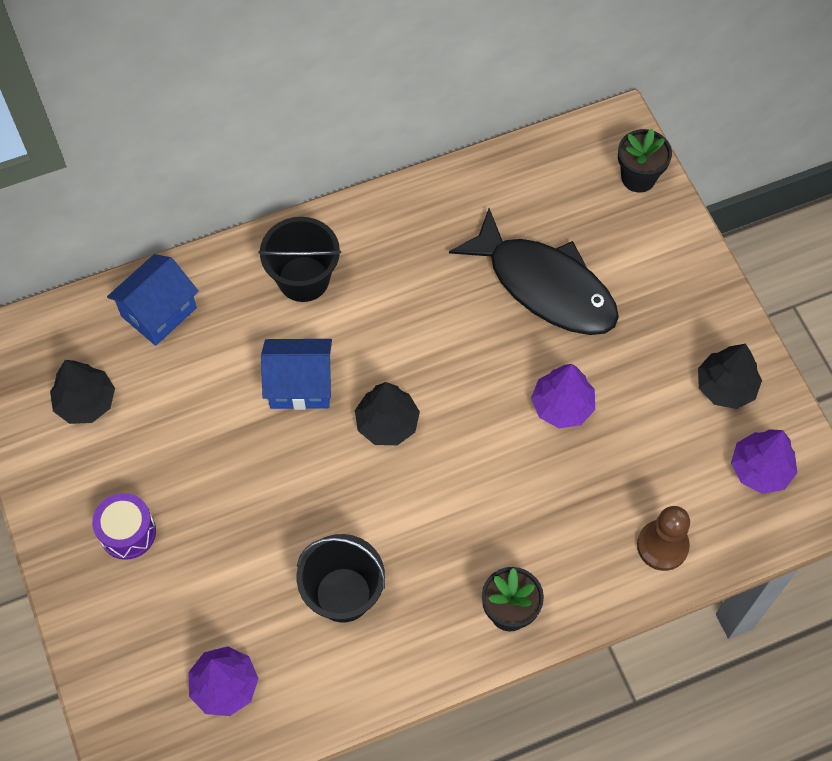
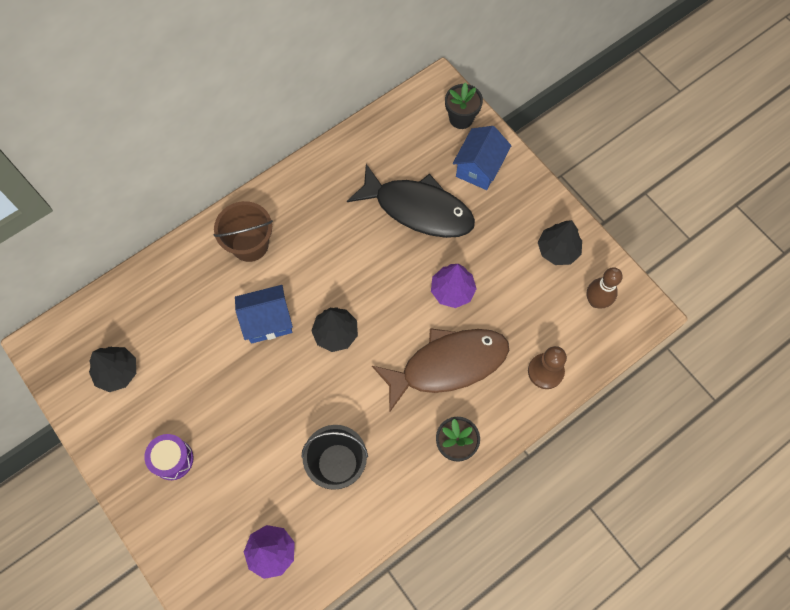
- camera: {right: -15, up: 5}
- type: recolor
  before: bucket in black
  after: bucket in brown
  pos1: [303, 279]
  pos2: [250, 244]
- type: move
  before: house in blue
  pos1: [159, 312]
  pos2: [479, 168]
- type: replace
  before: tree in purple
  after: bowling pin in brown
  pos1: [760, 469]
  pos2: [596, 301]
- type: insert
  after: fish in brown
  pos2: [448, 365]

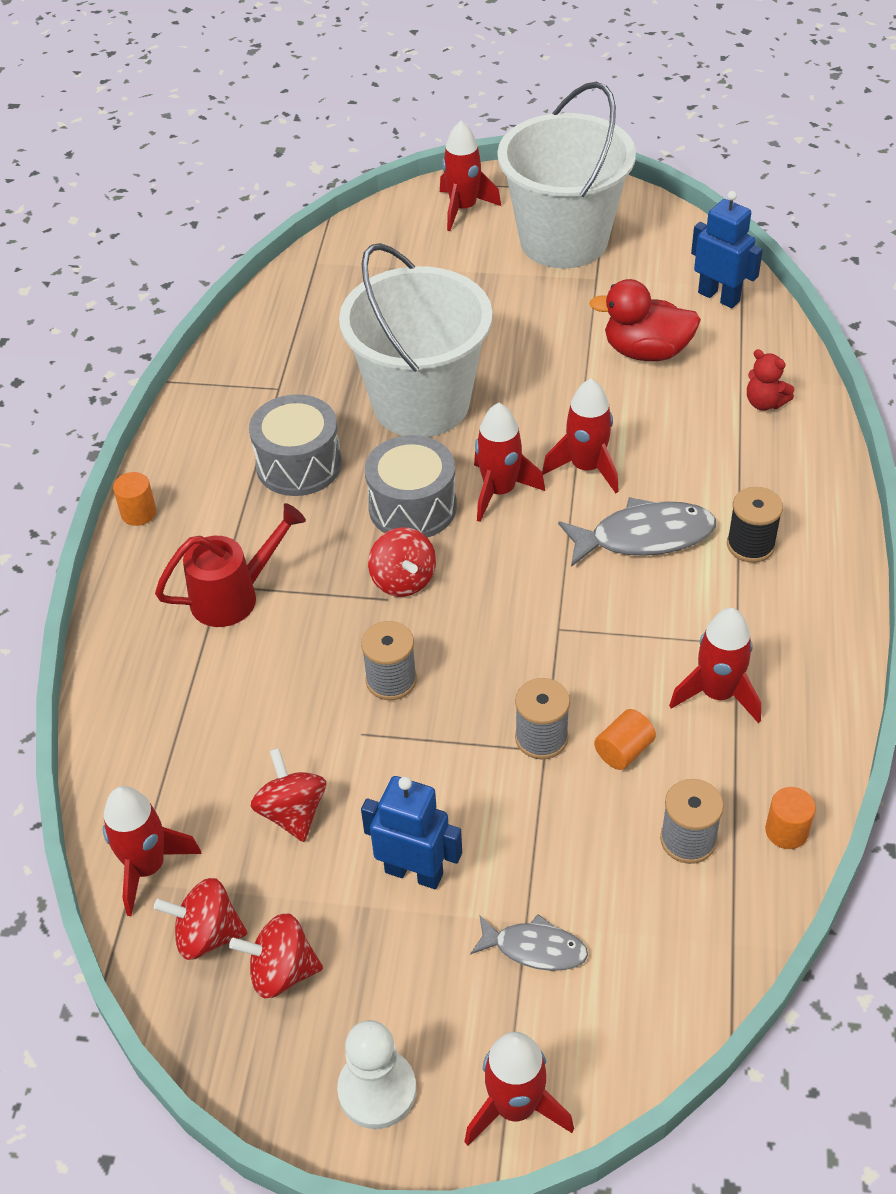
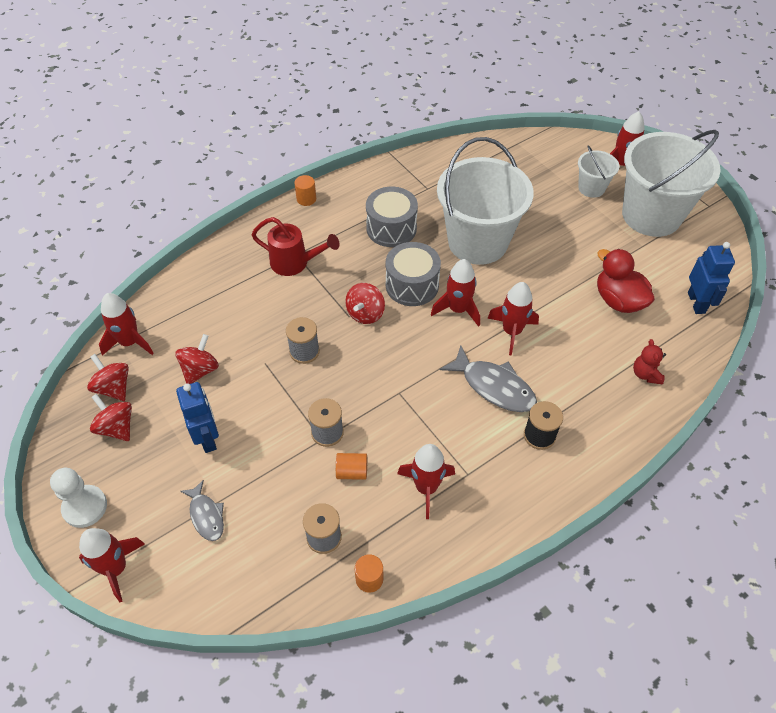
- camera: {right: 45, up: 5}
- type: insert
  after: bucket in white
  pos2: [591, 188]

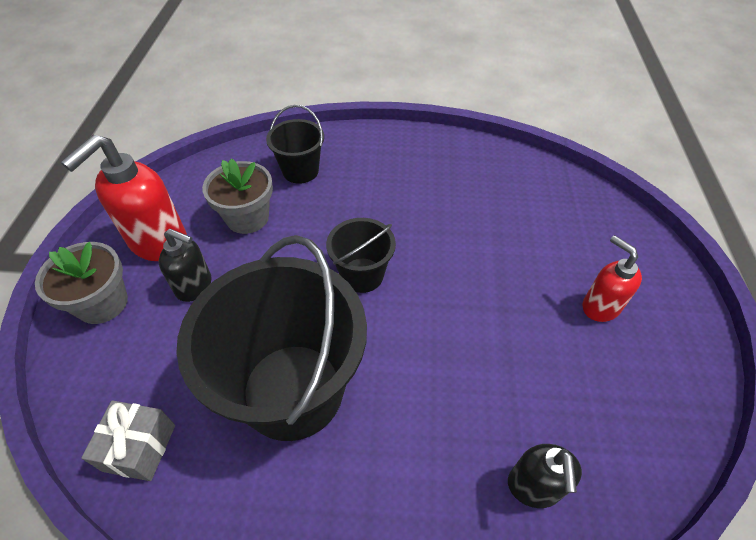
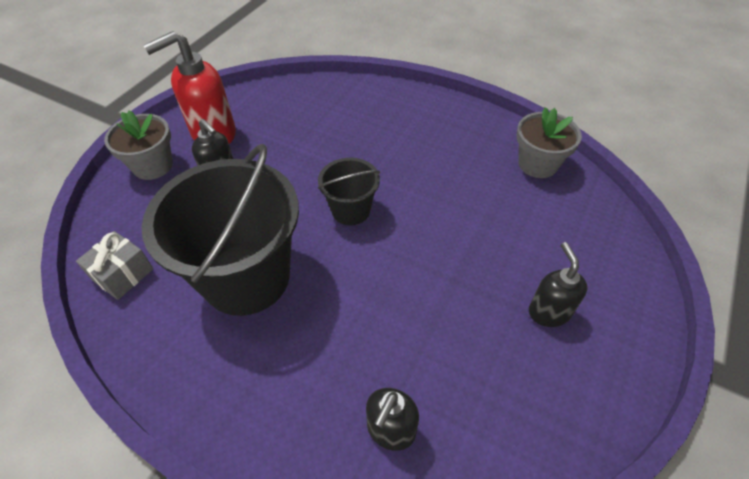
- camera: {right: 25, up: 0}
- type: delete
  before: bucket in black
  pos1: [300, 171]
- type: move
  before: flower pot in grey
  pos1: [247, 218]
  pos2: [537, 164]
- type: recolor
  before: soap dispenser in red
  after: soap dispenser in black
  pos1: [600, 306]
  pos2: [548, 312]

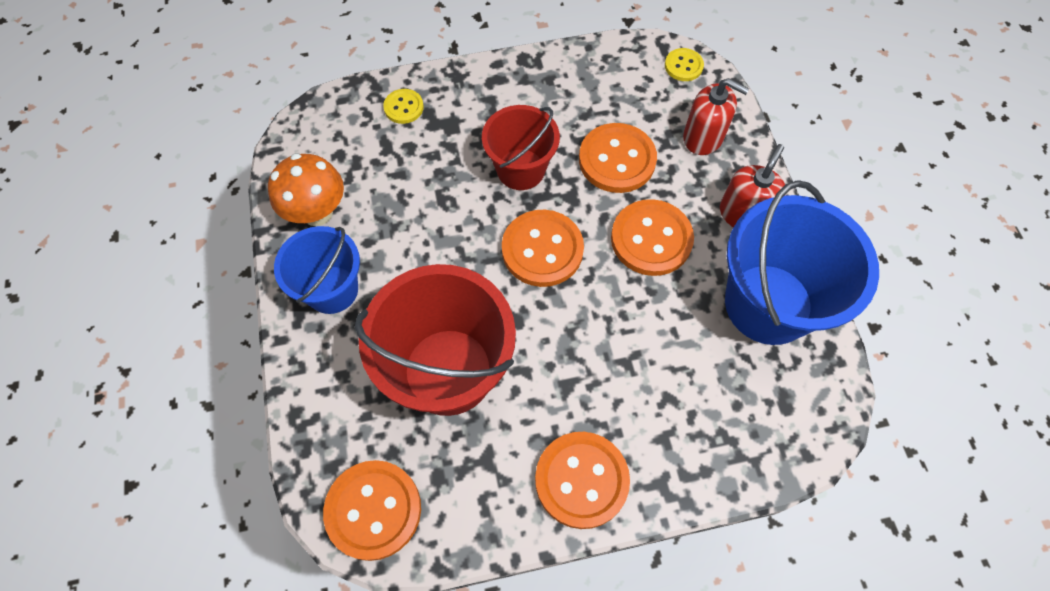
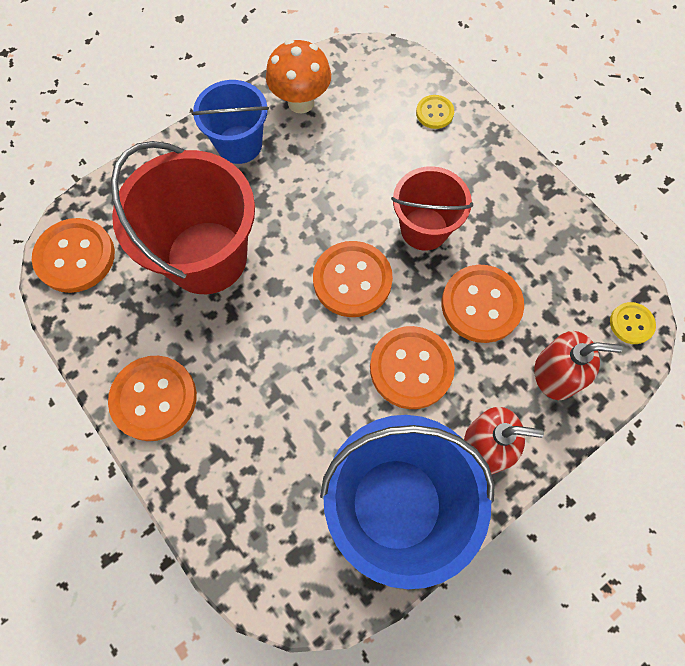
- camera: {right: 65, up: 5}
- type: rotate
  before: soap dispenser in red
  pos1: [703, 137]
  pos2: [555, 374]
  turn: -90

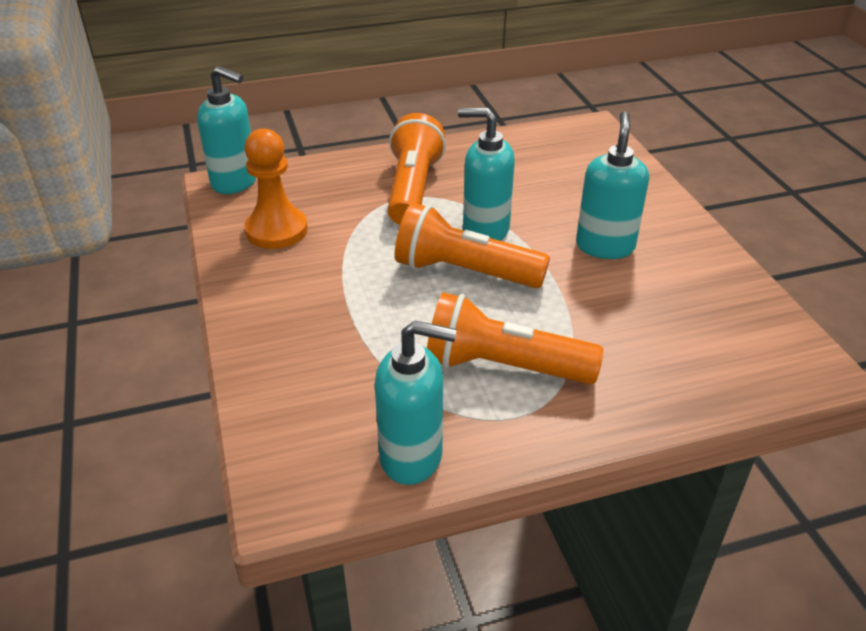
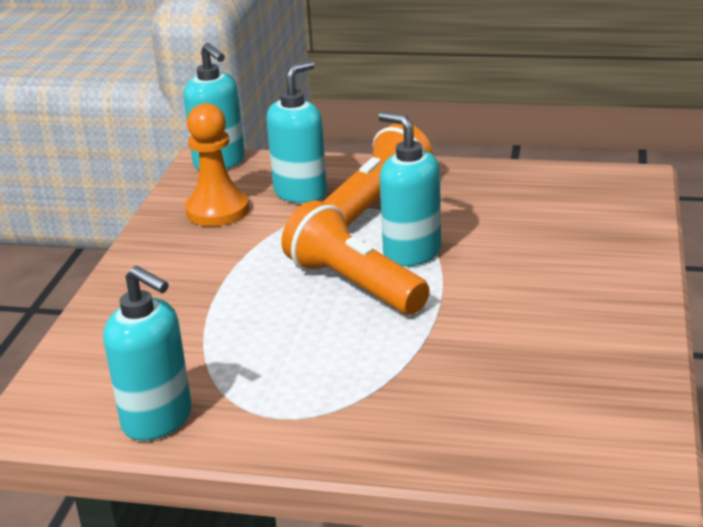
- camera: {right: 30, up: -10}
- type: move
  before: soap dispenser in turquoise
  pos1: [605, 246]
  pos2: [301, 193]
- type: delete
  before: flashlight in orange
  pos1: [503, 367]

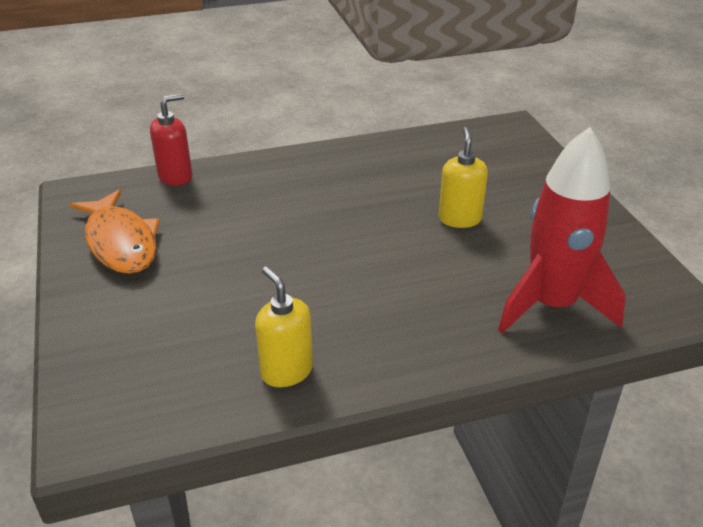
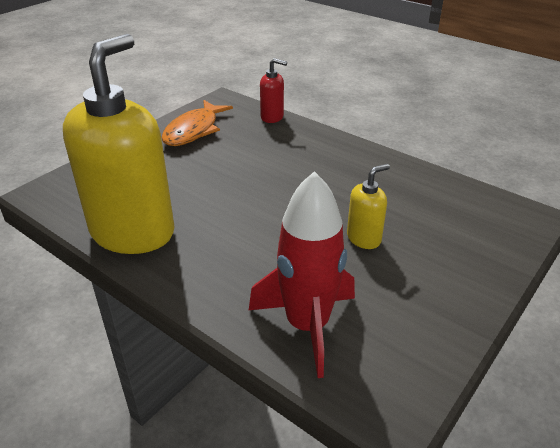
- camera: {right: 55, up: 0}
- type: resize
  before: soap dispenser in yellow
  pos1: [286, 371]
  pos2: [133, 232]
  scale: 2.32

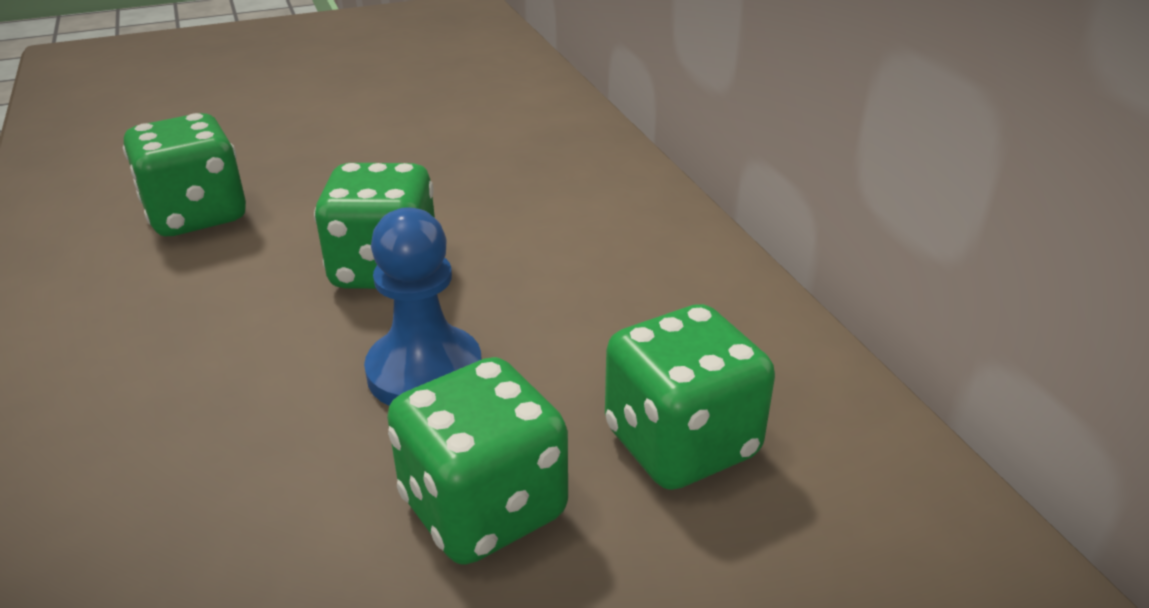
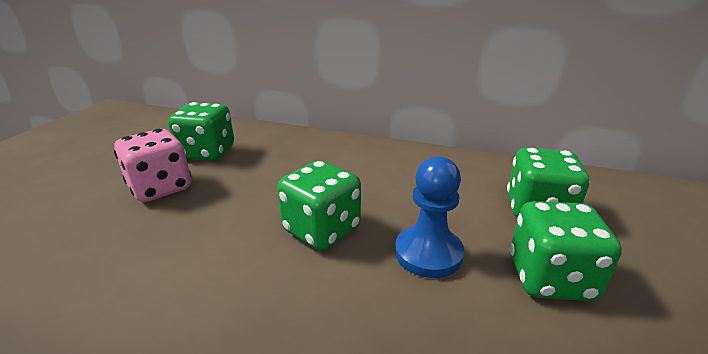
- camera: {right: -50, up: -5}
- type: move
  before: dice in green
  pos1: [197, 215]
  pos2: [207, 152]
- type: insert
  after: dice in pink
  pos2: [161, 188]

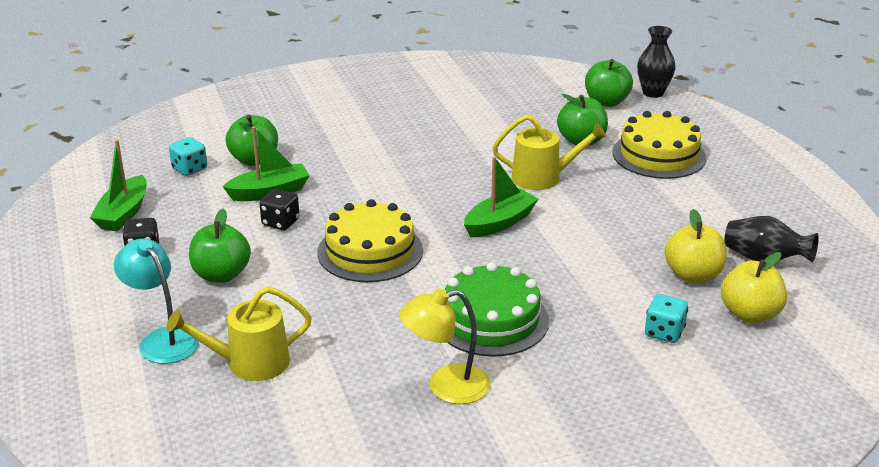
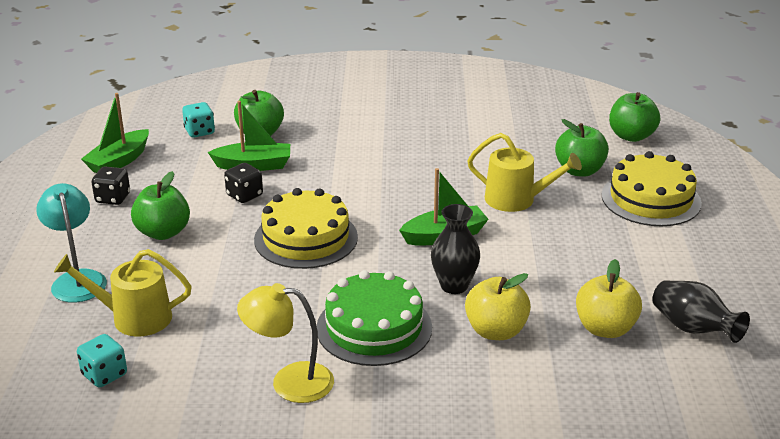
- camera: {right: 20, up: 0}
- type: move
  before: vase in black
  pos1: [653, 93]
  pos2: [454, 286]
- type: move
  before: apple in yellow
  pos1: [750, 314]
  pos2: [496, 331]
- type: move
  before: dice in turquoise
  pos1: [664, 332]
  pos2: [104, 375]

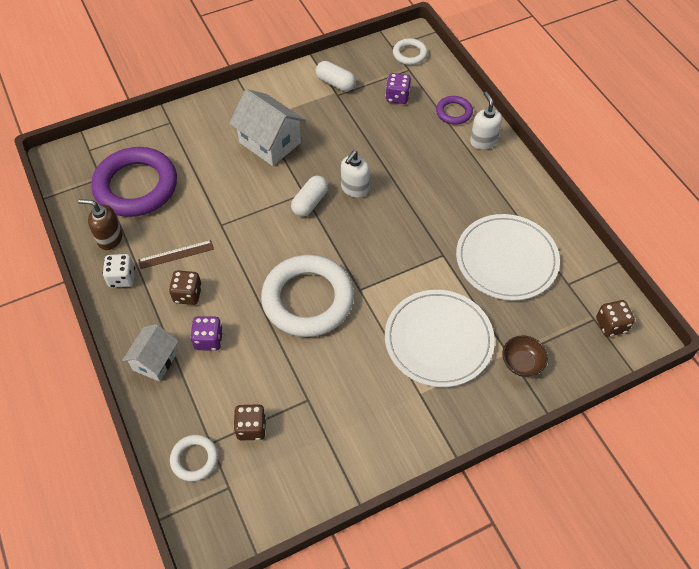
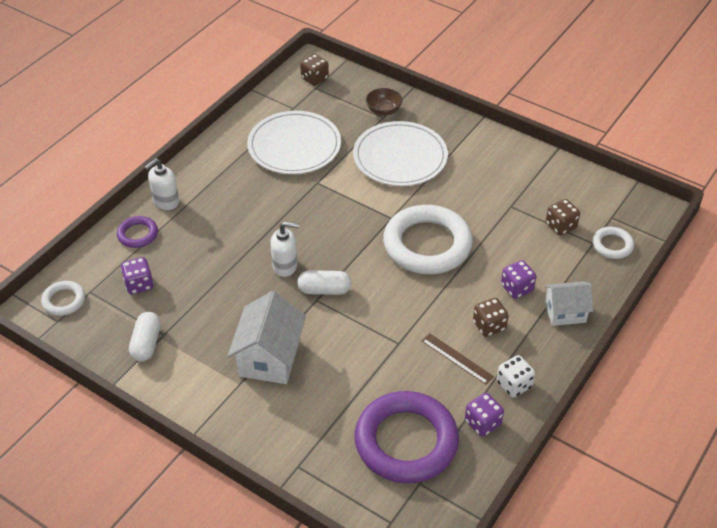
- camera: {right: -120, up: -10}
- type: replace
  before: soap dispenser in brown
  after: dice in purple
  pos1: [110, 238]
  pos2: [482, 423]

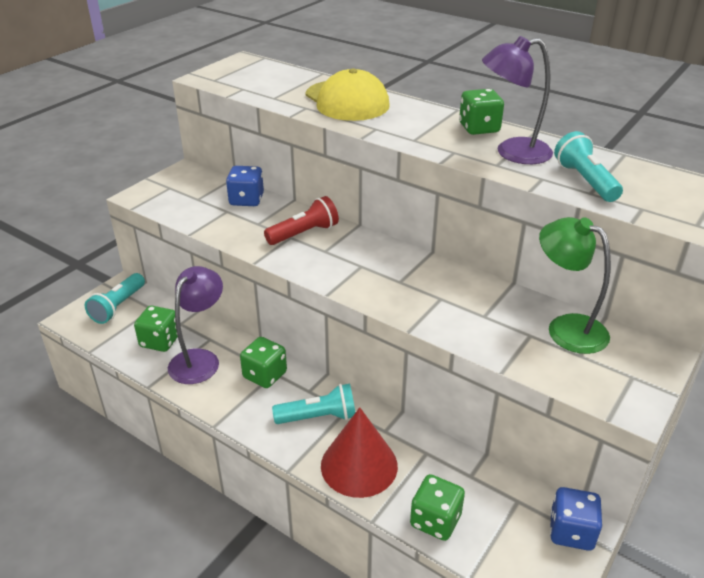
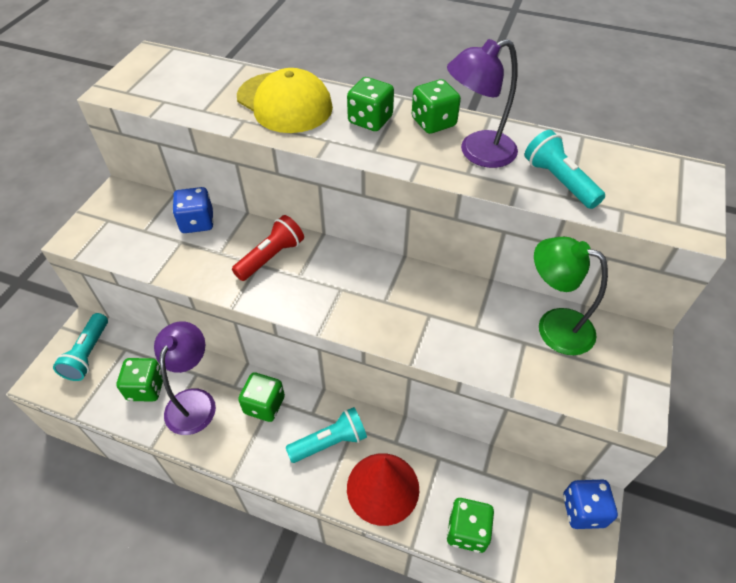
- camera: {right: -15, up: 15}
- type: insert
  after: dice in green
  pos2: [370, 120]

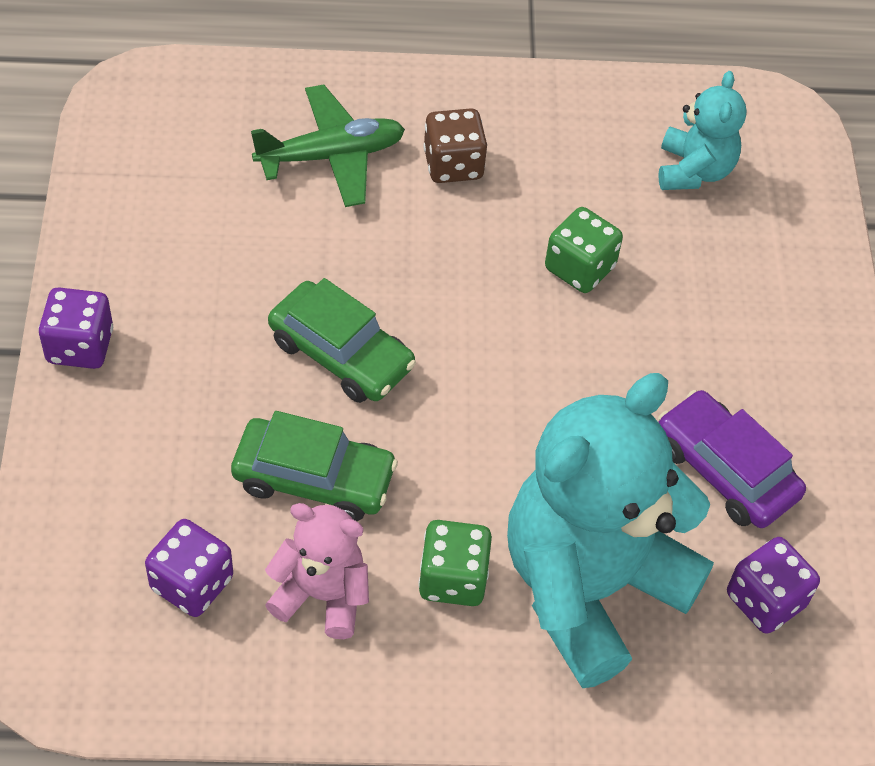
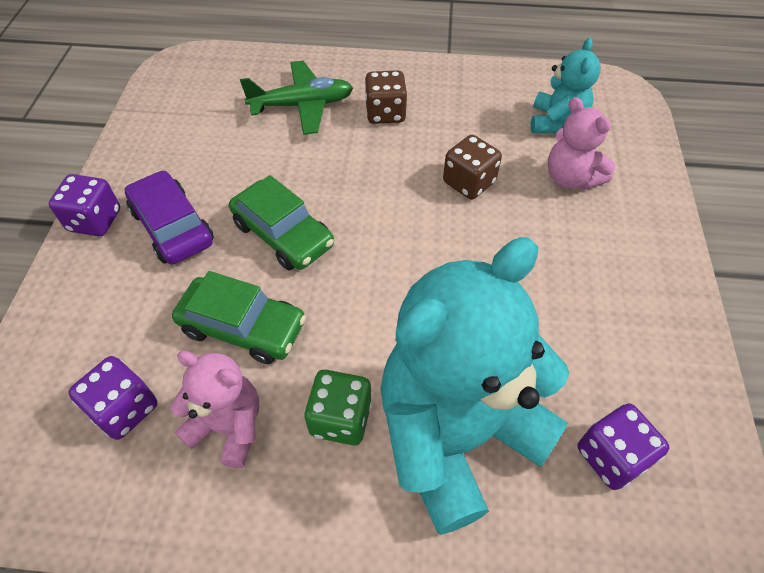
- camera: {right: 10, up: 0}
- type: recolor
  before: dice in green
  after: dice in brown
  pos1: [579, 268]
  pos2: [469, 182]
- type: move
  before: car in purple
  pos1: [725, 470]
  pos2: [172, 227]
- type: insert
  after: teddy bear in pink
  pos2: [570, 178]

